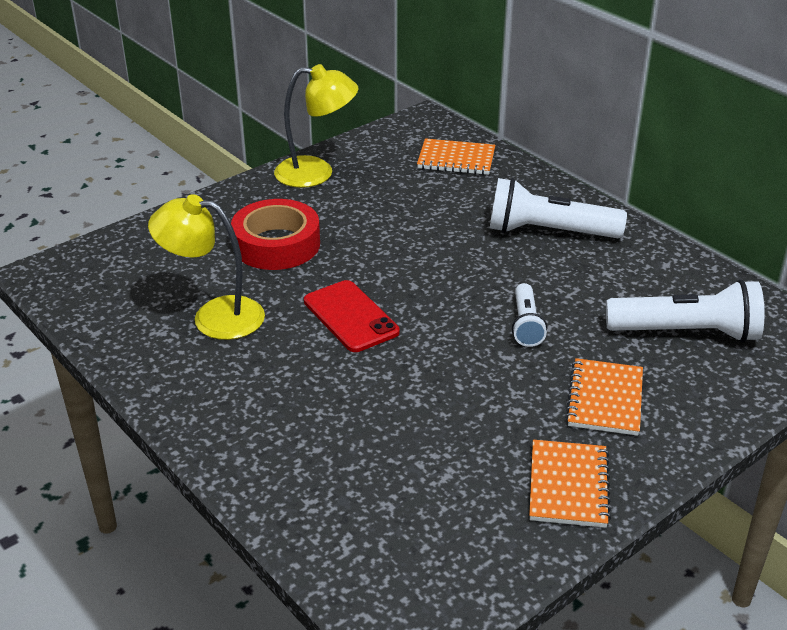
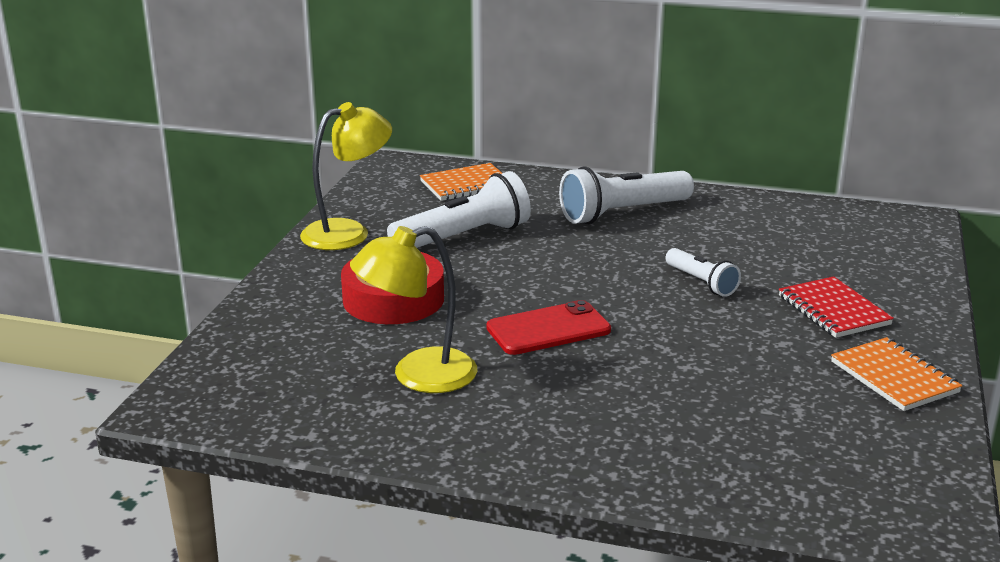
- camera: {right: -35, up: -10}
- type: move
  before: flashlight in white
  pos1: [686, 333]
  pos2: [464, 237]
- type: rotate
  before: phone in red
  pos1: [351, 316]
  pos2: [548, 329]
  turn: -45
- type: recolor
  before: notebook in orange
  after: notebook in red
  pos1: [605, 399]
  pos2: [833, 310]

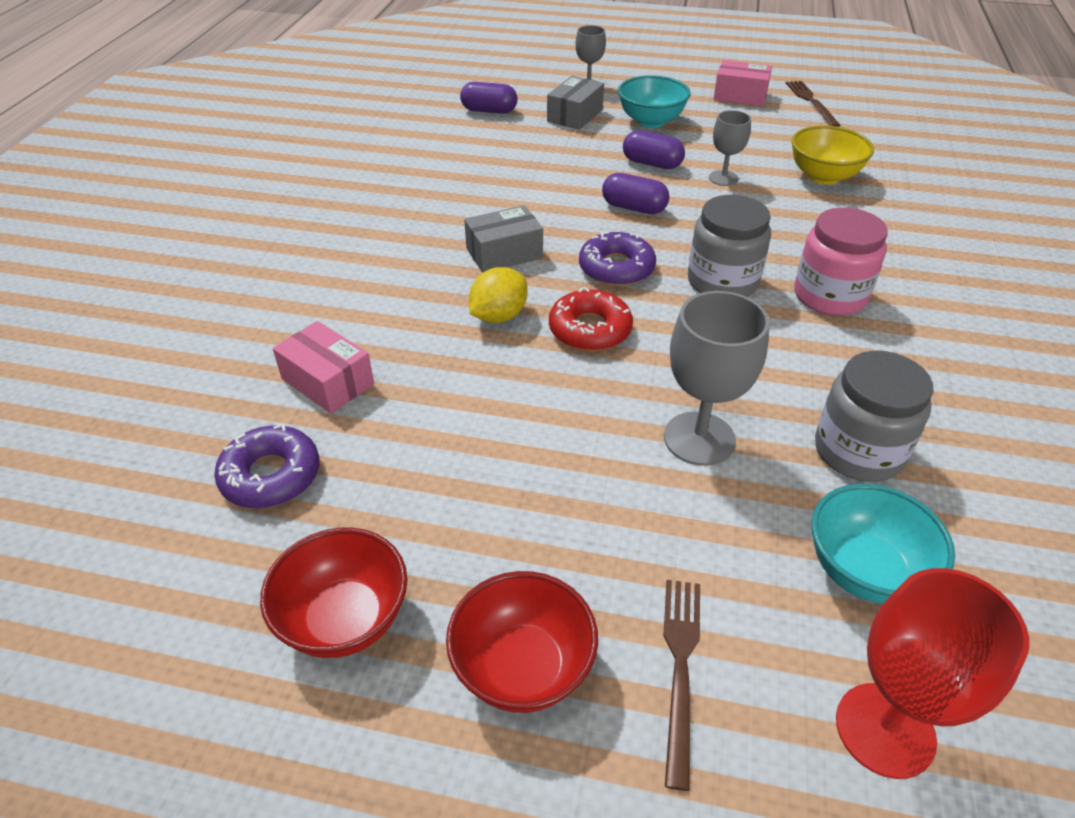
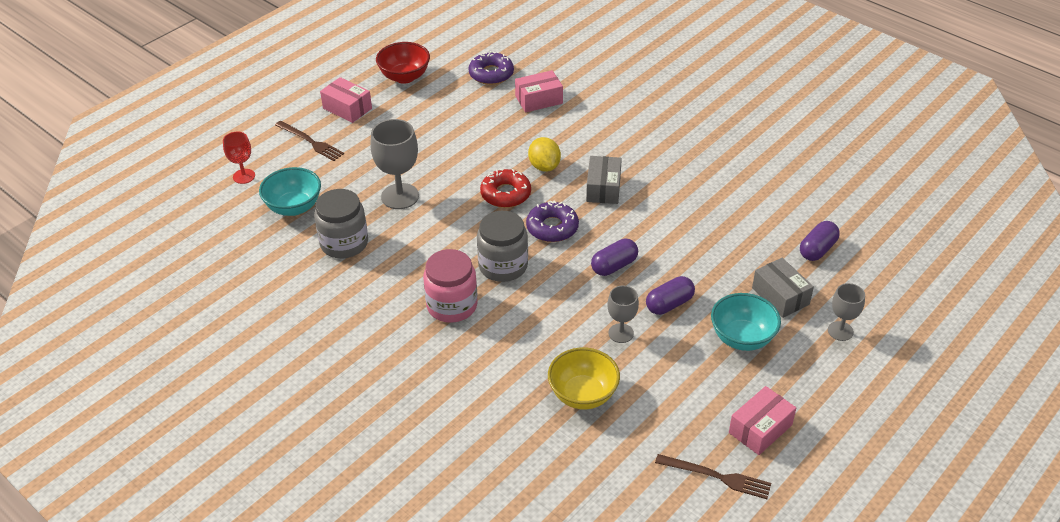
- camera: {right: 120, up: 0}
- type: resize
  before: goblet in red
  pos1: [885, 730]
  pos2: [244, 176]
  scale: 0.59
- type: replace
  before: bowl in red
  after: box in pink
  pos1: [523, 668]
  pos2: [347, 108]

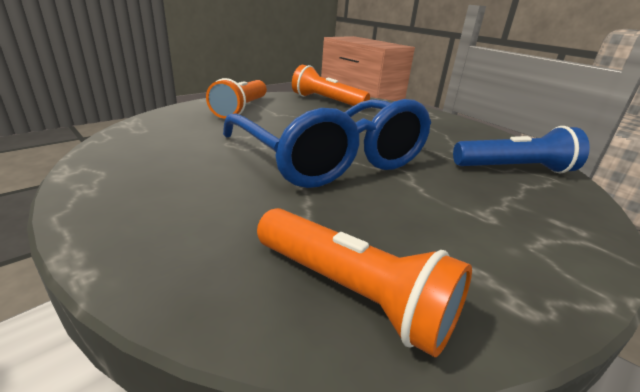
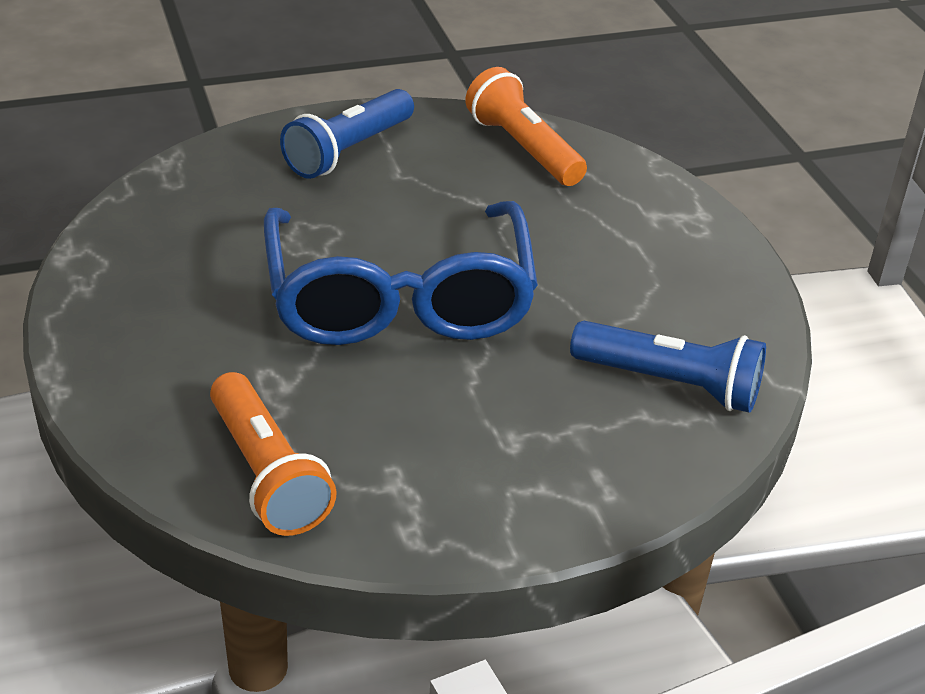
- camera: {right: 25, up: 10}
- type: recolor
  before: flashlight in orange
  after: flashlight in blue
  pos1: [241, 109]
  pos2: [348, 151]

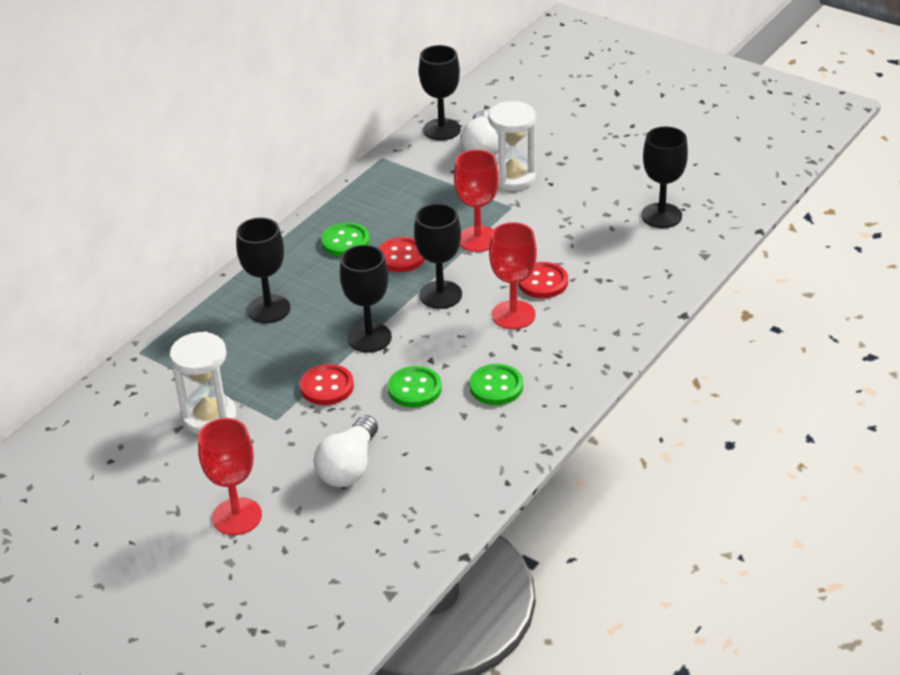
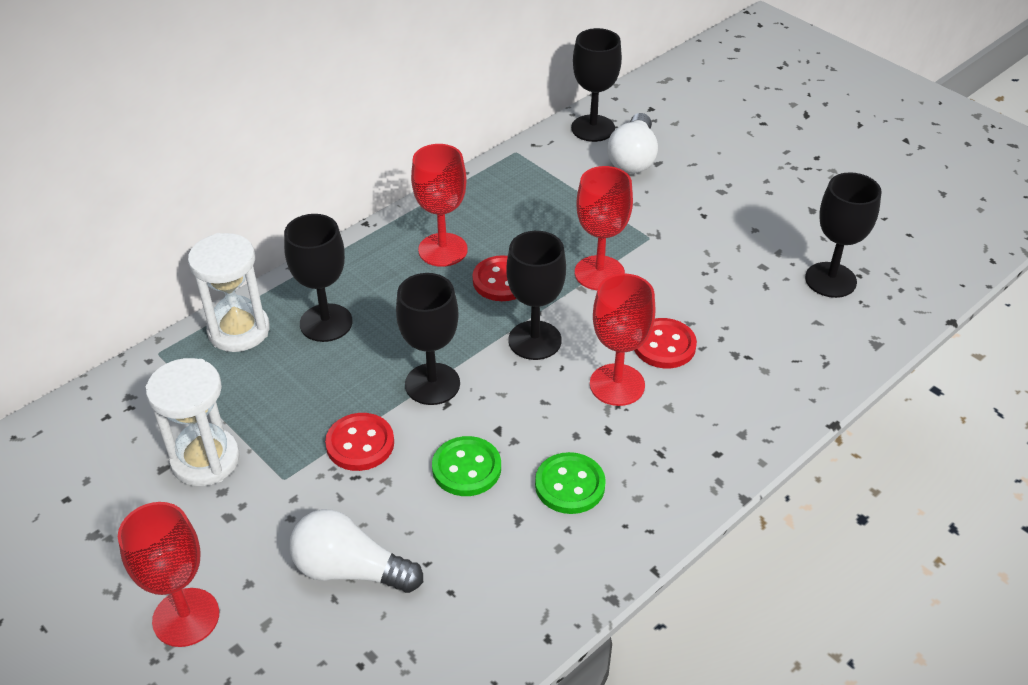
- camera: {right: 10, up: 5}
- type: move
  before: hourglass in white
  pos1: [512, 178]
  pos2: [239, 330]
- type: replace
  before: button in green
  after: goblet in red
  pos1: [345, 241]
  pos2: [443, 250]
- type: rotate
  before: light bulb in white
  pos1: [349, 467]
  pos2: [350, 570]
  turn: 75

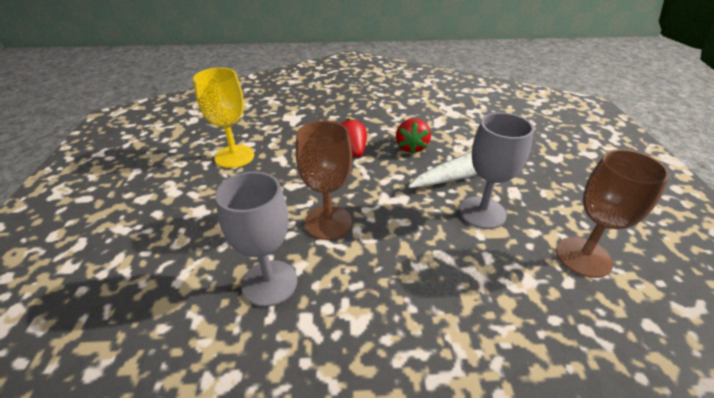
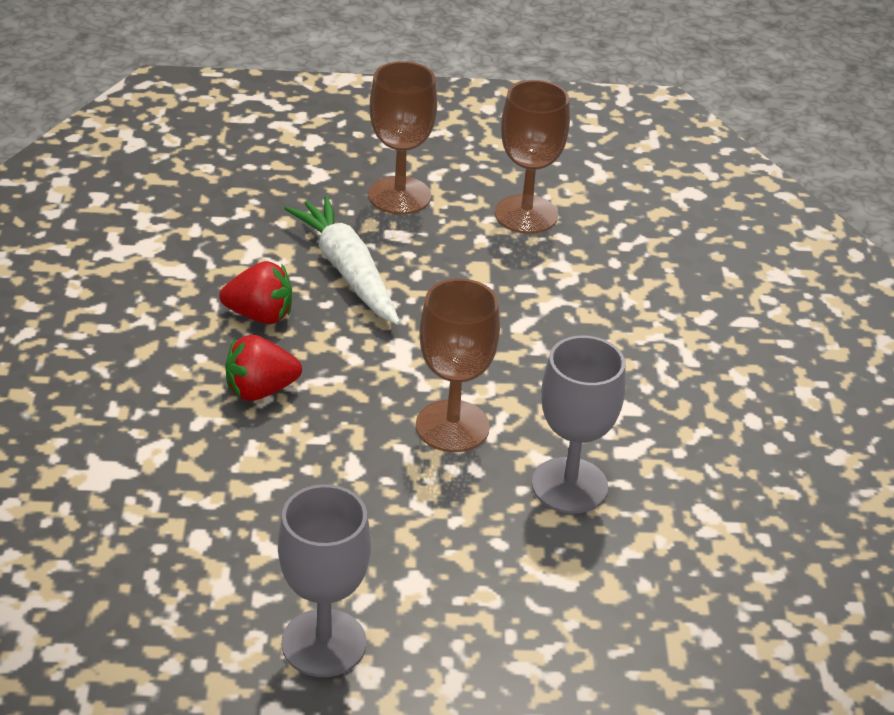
- camera: {right: -90, up: 0}
- type: delete
  before: goblet in yellow
  pos1: [234, 156]
- type: move
  before: goblet in grey
  pos1: [482, 212]
  pos2: [324, 643]
- type: insert
  after: goblet in brown
  pos2: [399, 196]

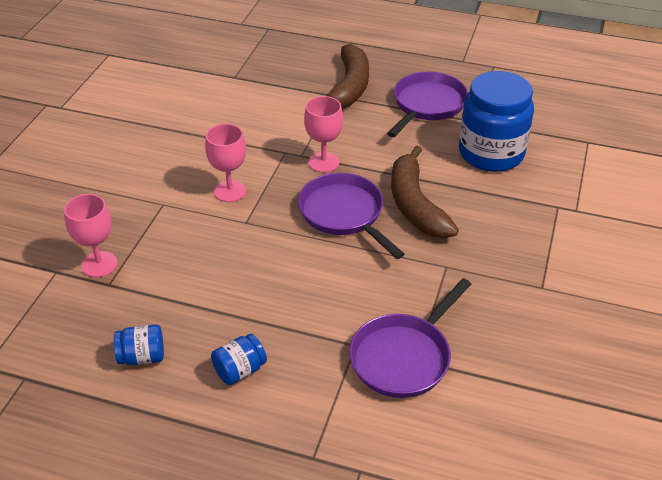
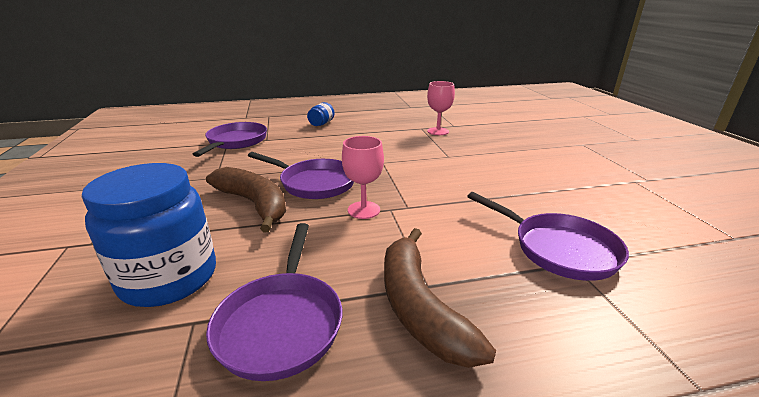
- camera: {right: 150, up: -15}
- type: delete
  before: goblet in pink
  pos1: [230, 191]
- type: delete
  before: jar in blue
  pos1: [142, 357]
- type: insert
  after: pan in purple
  pos2: [558, 249]

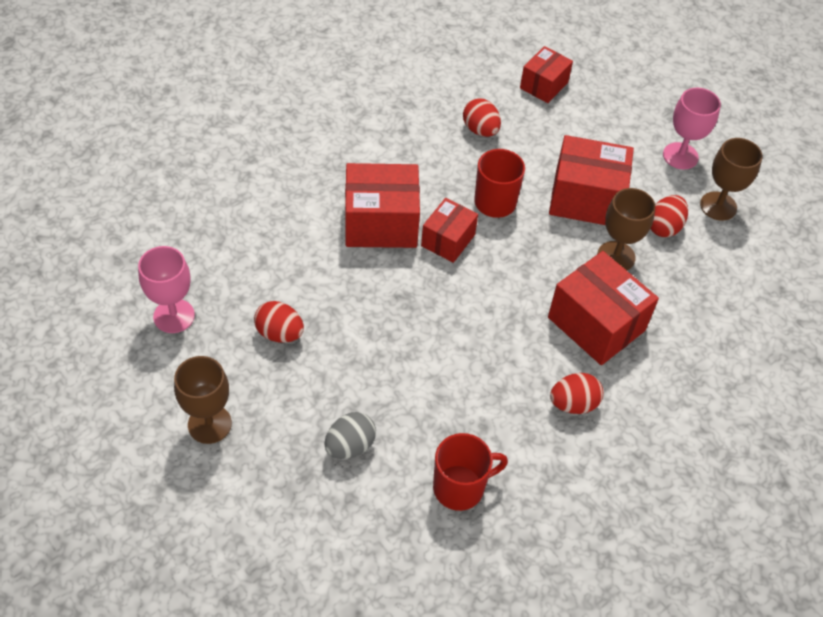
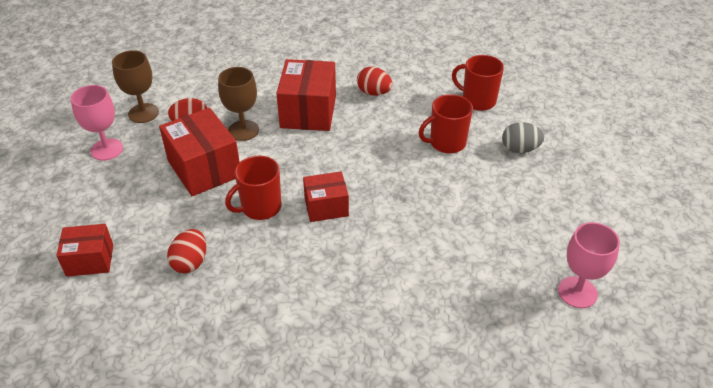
- camera: {right: -130, up: -10}
- type: delete
  before: box in red
  pos1: [381, 223]
- type: delete
  before: egg in red
  pos1: [279, 333]
- type: delete
  before: goblet in brown
  pos1: [209, 424]
- type: insert
  after: mug in red
  pos2: [446, 143]

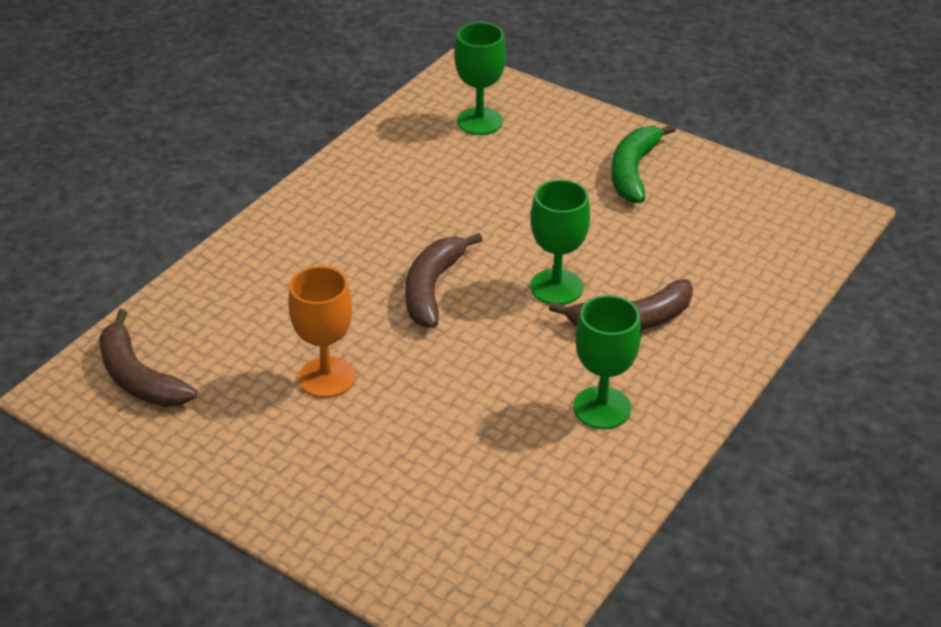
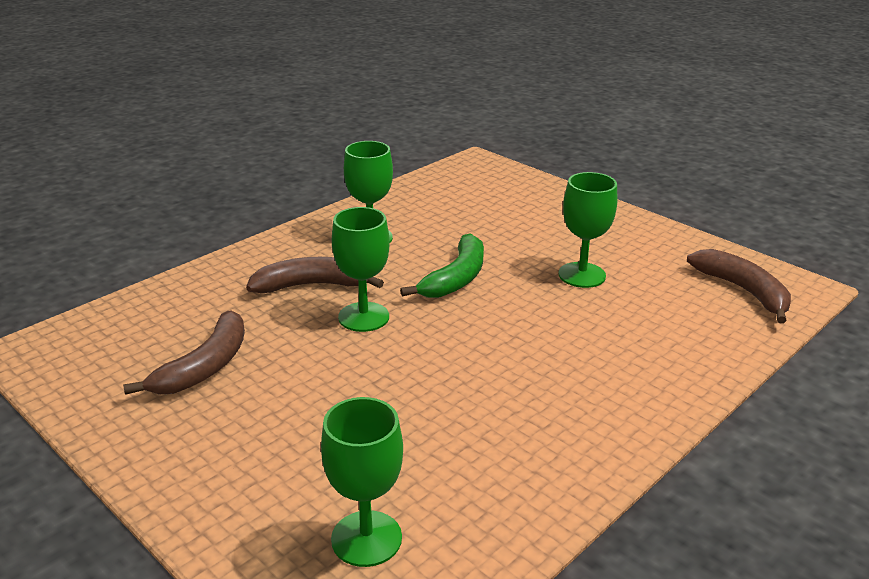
- camera: {right: -170, up: -10}
- type: move
  before: banana in green
  pos1: [633, 171]
  pos2: [456, 278]
- type: move
  before: banana in brown
  pos1: [432, 288]
  pos2: [204, 367]
- type: recolor
  before: goblet in orange
  after: goblet in green
  pos1: [327, 377]
  pos2: [582, 275]

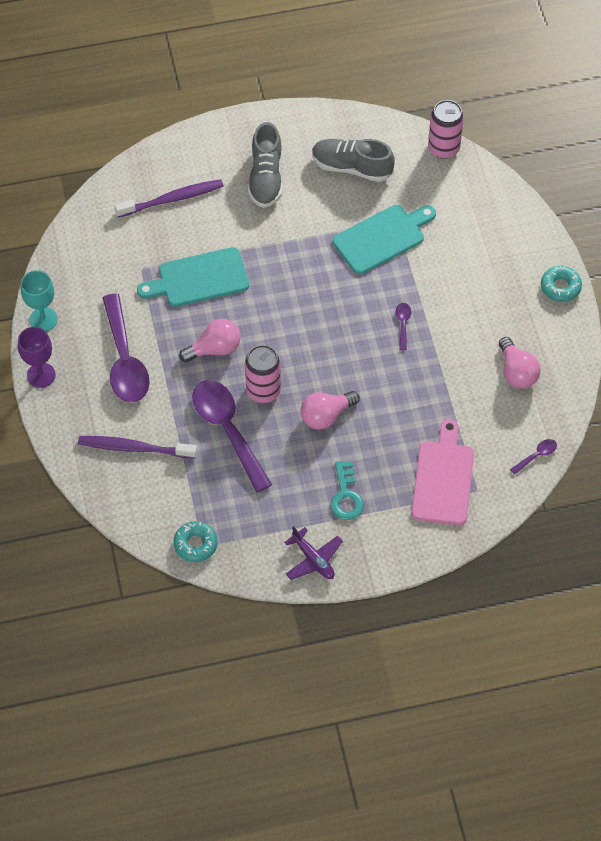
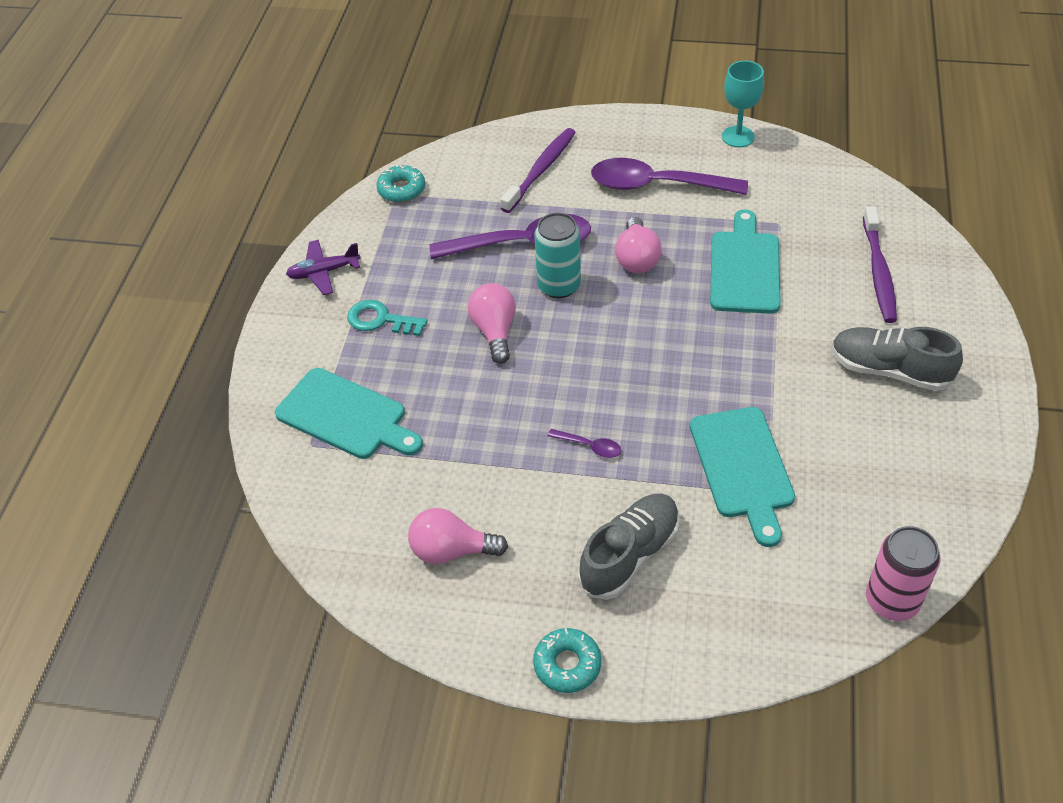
- camera: {right: 115, up: -10}
- type: move
  before: shoe in grey
  pos1: [352, 167]
  pos2: [629, 555]
- type: delete
  before: goblet in purple
  pos1: [41, 375]
- type: recolor
  before: can in pink
  after: can in turquoise
  pos1: [263, 390]
  pos2: [559, 286]
- type: recolor
  before: cutting board in pink
  after: cutting board in turquoise
  pos1: [443, 478]
  pos2: [346, 416]
- type: delete
  before: spoon in purple
  pos1: [536, 455]

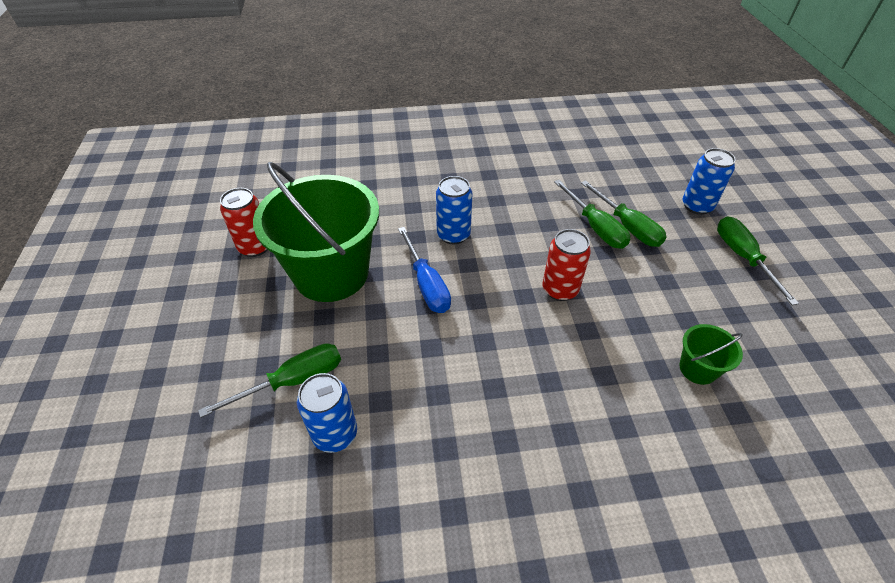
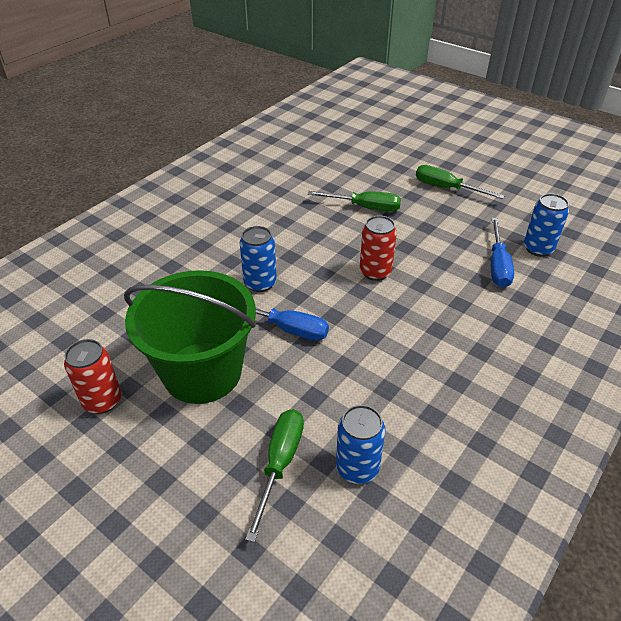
- camera: {right: -45, up: -5}
- type: move
  before: can in blue
  pos1: [697, 206]
  pos2: [538, 249]
- type: delete
  before: screwdriver in green
  pos1: [595, 227]
- type: replace
  before: bucket in green
  after: screwdriver in blue
  pos1: [698, 369]
  pos2: [498, 265]

